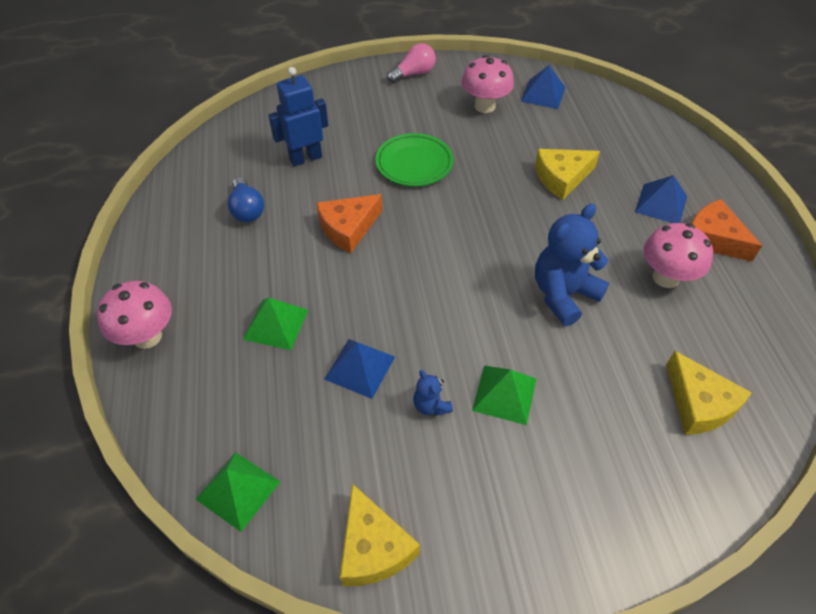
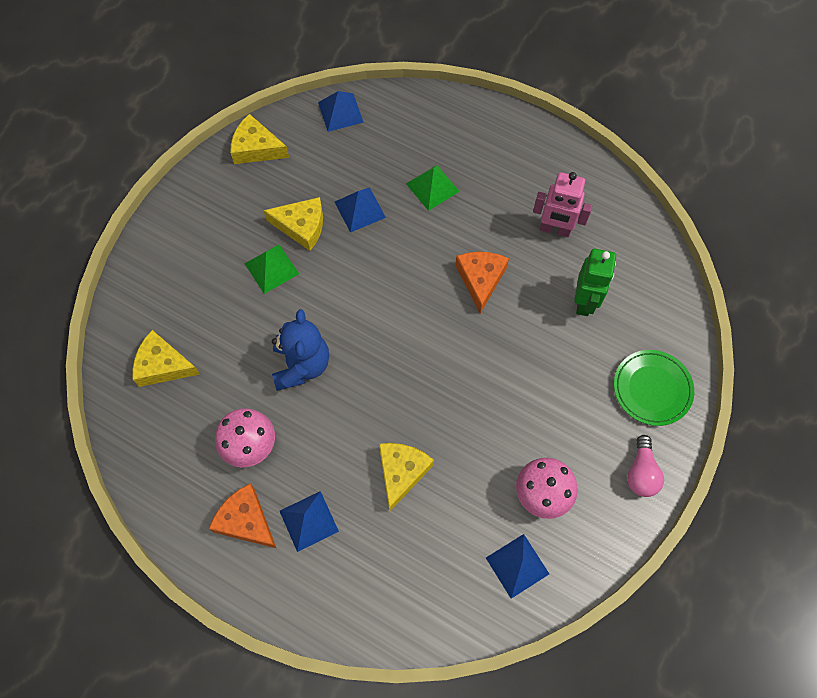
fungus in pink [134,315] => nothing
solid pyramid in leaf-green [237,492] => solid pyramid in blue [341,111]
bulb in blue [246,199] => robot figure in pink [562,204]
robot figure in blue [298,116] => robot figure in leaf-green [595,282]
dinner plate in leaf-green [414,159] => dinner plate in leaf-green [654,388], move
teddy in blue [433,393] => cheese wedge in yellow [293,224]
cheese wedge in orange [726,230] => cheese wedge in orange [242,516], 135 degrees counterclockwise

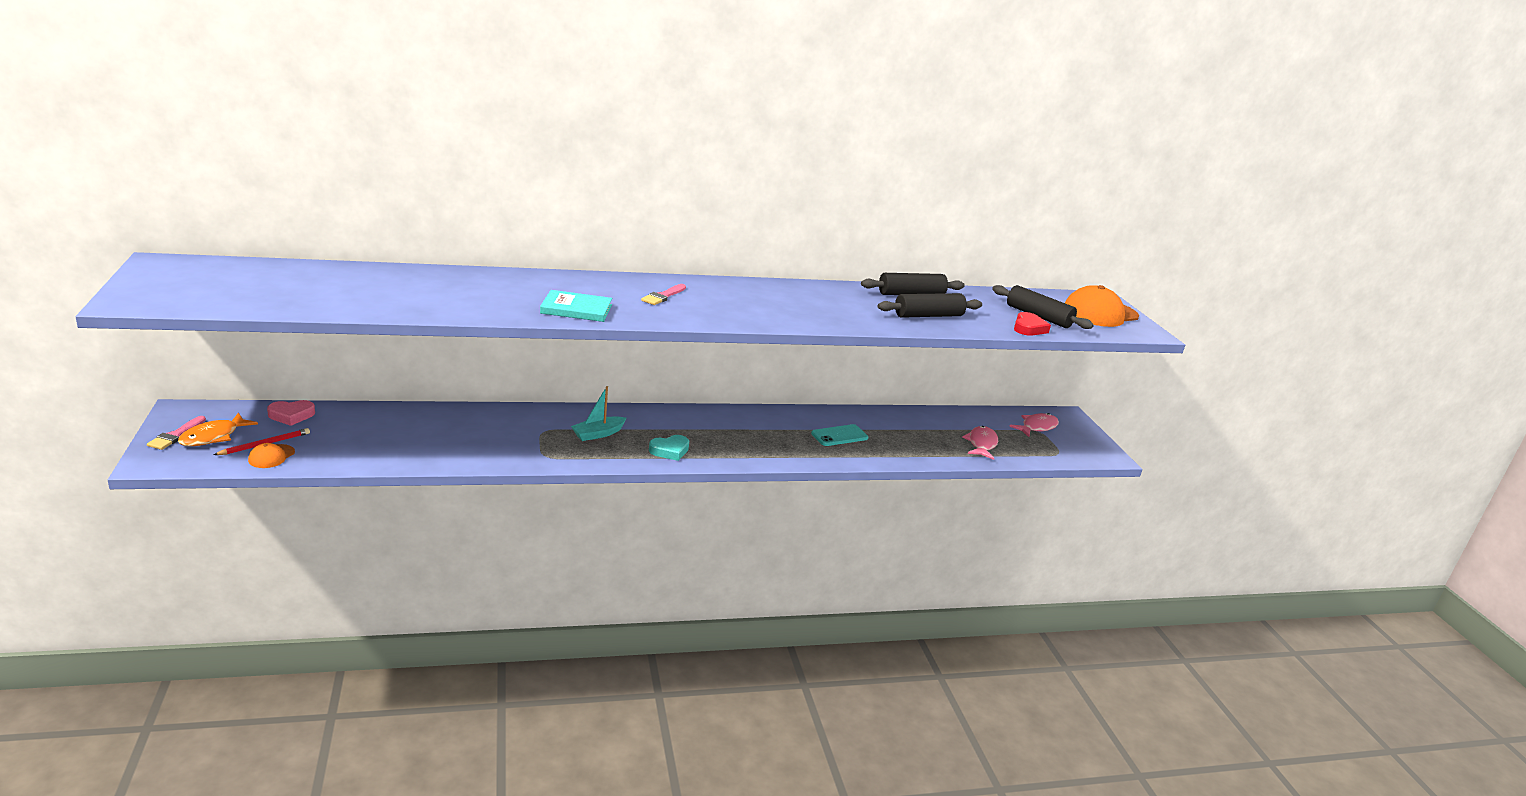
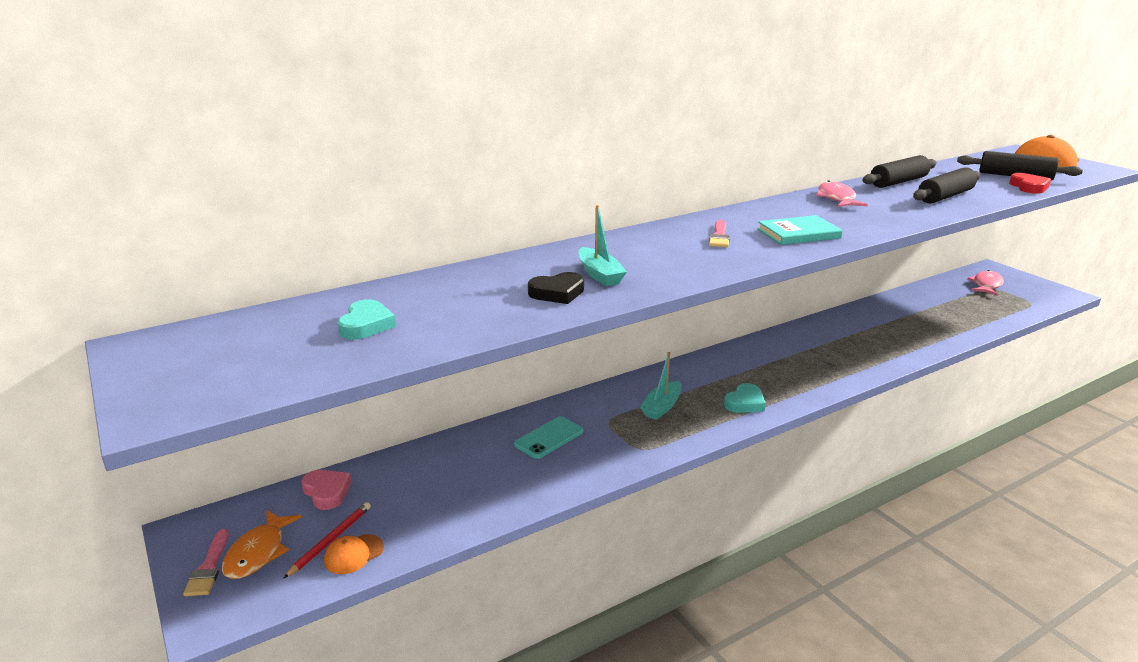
baseball cap in orange [271,455] => baseball cap in orange [354,554], 45 degrees clockwise
heart shape in pink [291,413] => heart shape in pink [326,490], 90 degrees counterclockwise
book in teal [576,306] => book in teal [800,230], move
mobile phone in teal [839,435] => mobile phone in teal [549,437], move
toy fish in pink [980,443] => toy fish in pink [842,194], move
nothing => heart shape in teal [367,319]
nothing => heart shape in ebony [556,288]
nothing => sailboat in teal [603,245]

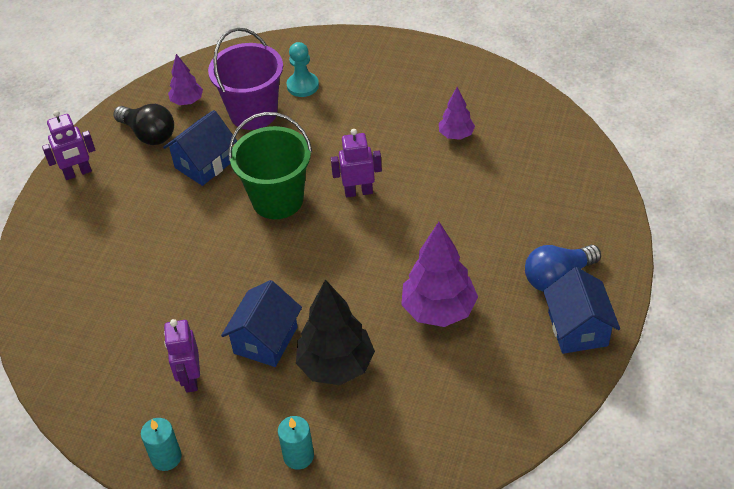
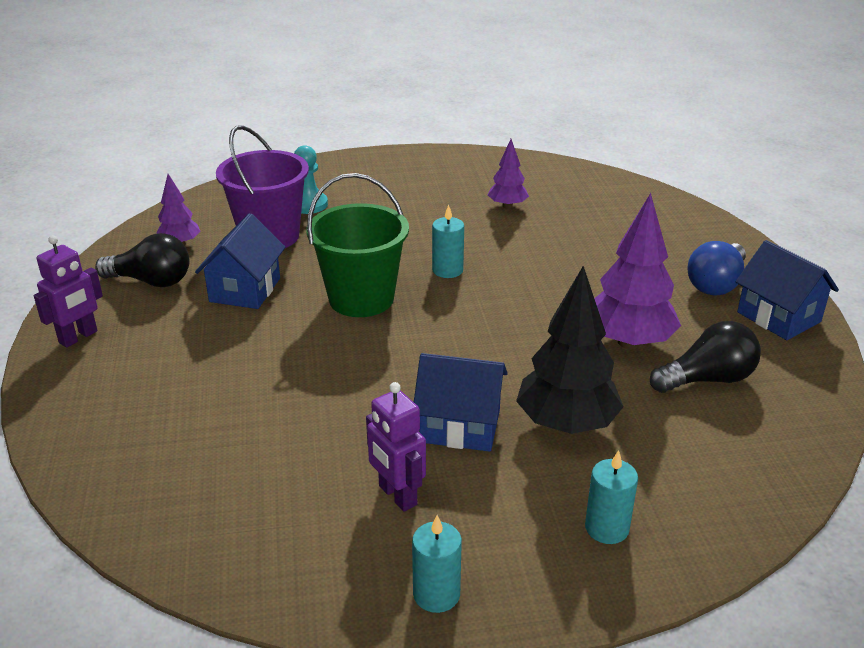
house in blue [261,323] => house in blue [461,402], 75 degrees counterclockwise
robot figure in purple [356,163] => wax candle in teal [448,241]
nothing => bulb in ebony [705,357]

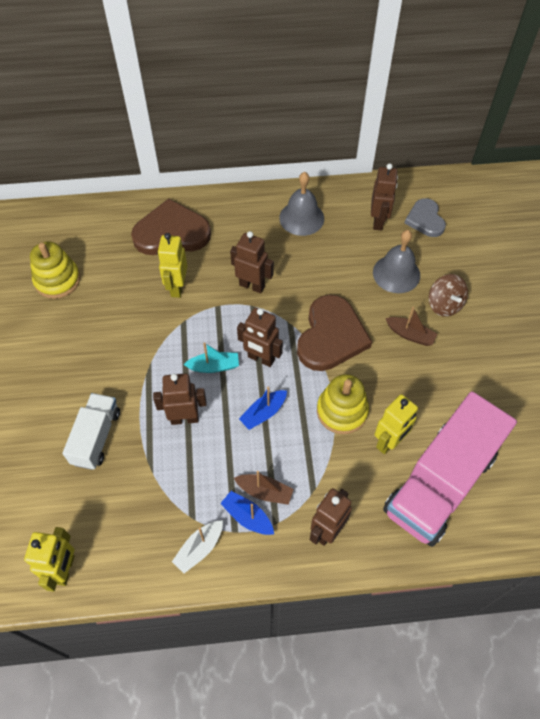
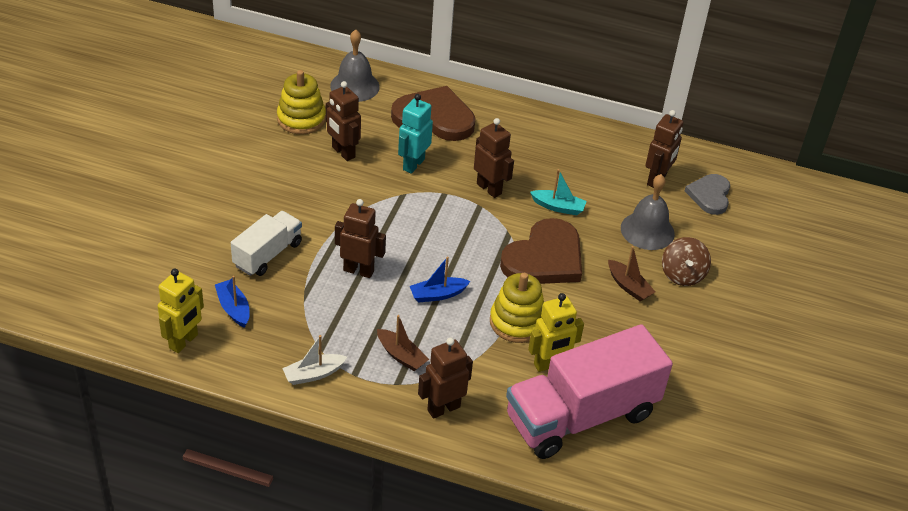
robot figure in yellow [172,265] => robot figure in teal [415,134]
sailboat in teal [211,357] => sailboat in teal [558,192], move
sailboat in blue [247,513] => sailboat in blue [232,302], move
robot figure in dark brown [260,337] => robot figure in dark brown [343,121], move
bell in gray [301,204] => bell in gray [355,66], move

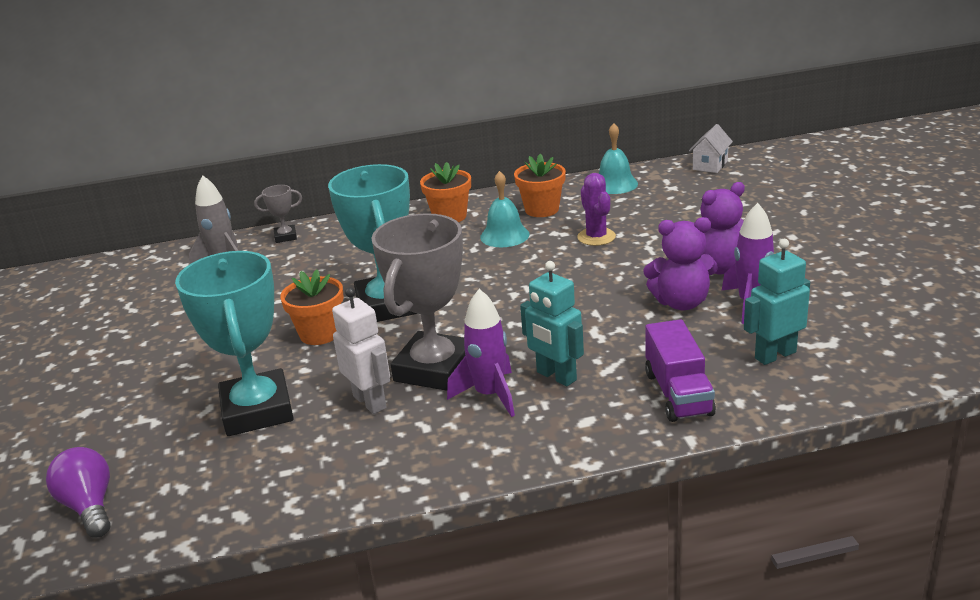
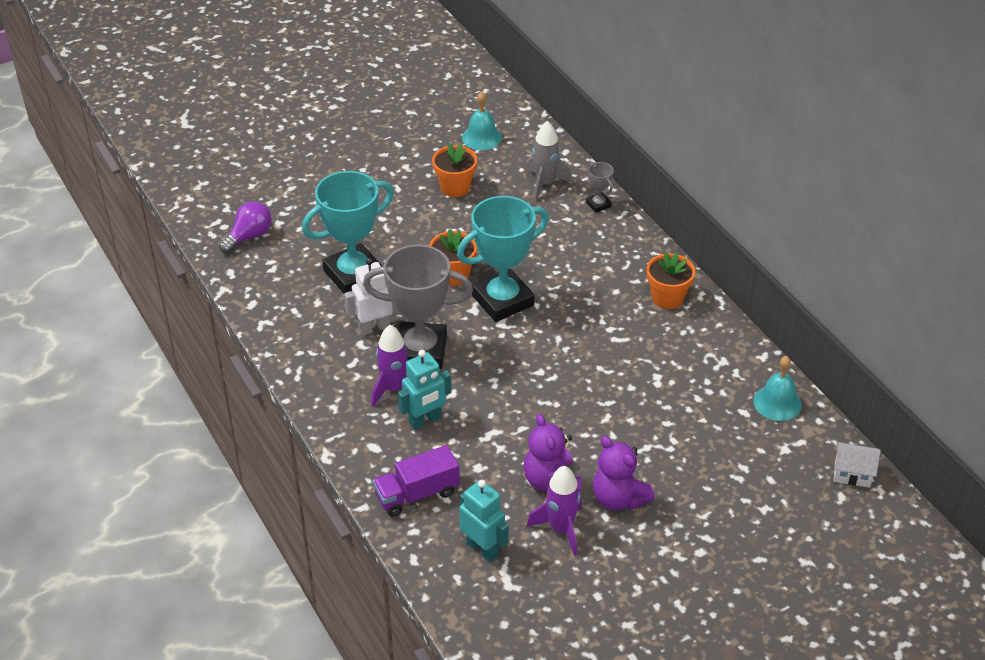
robot figure in white [361,350] => robot figure in white [368,297], 150 degrees counterclockwise
bell in teal [505,209] => bell in teal [482,121], move
potted plant in orange [540,185] => potted plant in orange [454,170], move
robot figure in teal [552,324] => robot figure in teal [424,390], 150 degrees counterclockwise
saguaro cactus in purple [596,209] => nothing

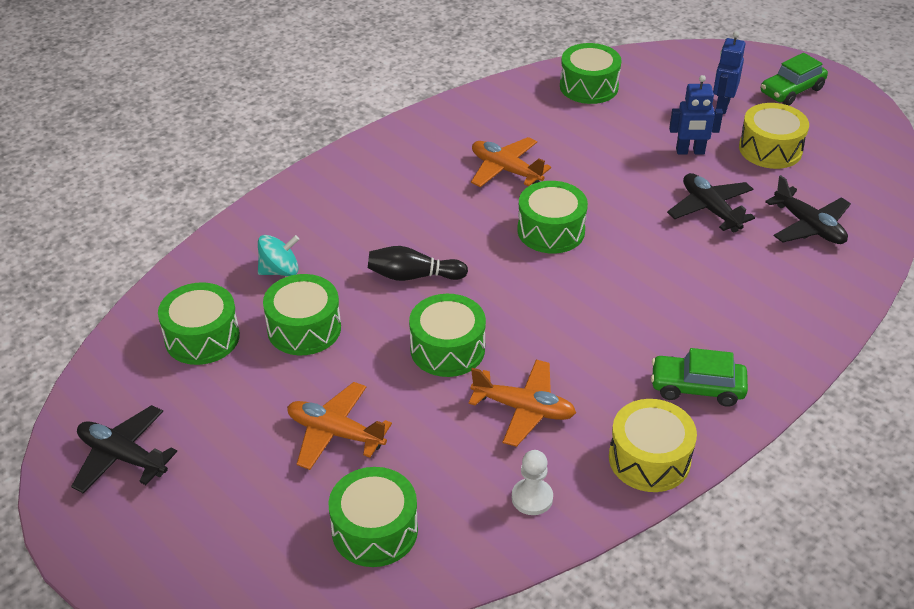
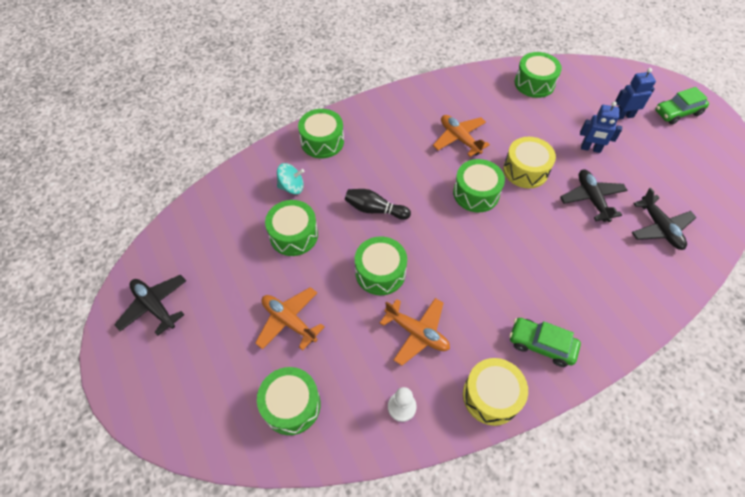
drum in leaf-green [199,323] => drum in leaf-green [321,133], move
robot figure in blue [729,72] => robot figure in blue [635,94], 45 degrees clockwise
drum in yellow [774,136] => drum in yellow [529,162], move

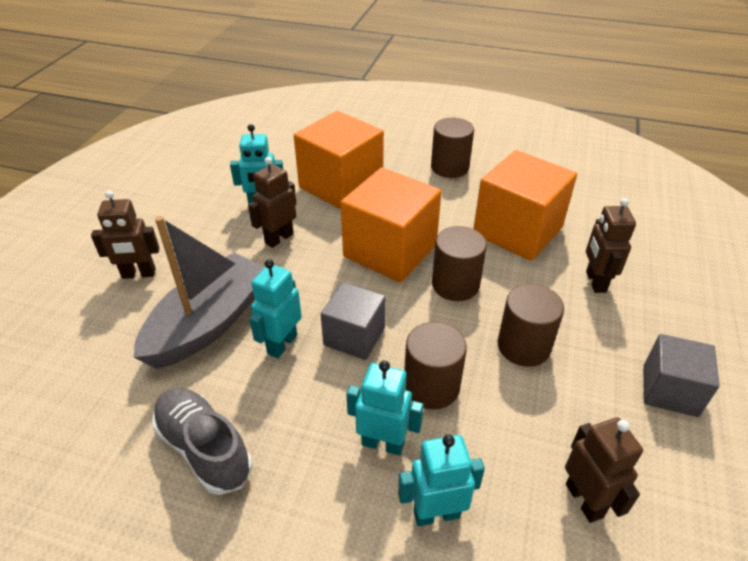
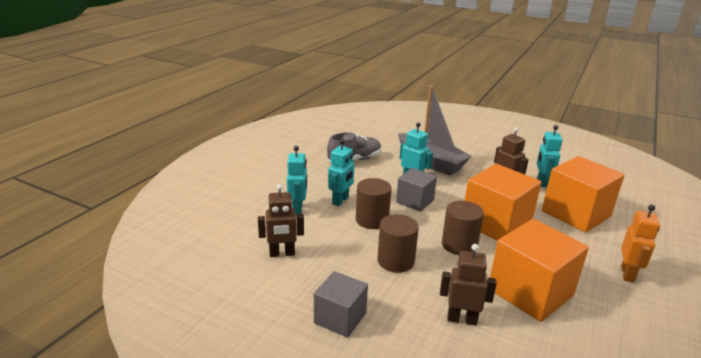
robot figure in dark brown [125,234] => nothing
cylinder shape in dark brown [452,148] => robot figure in orange [640,244]

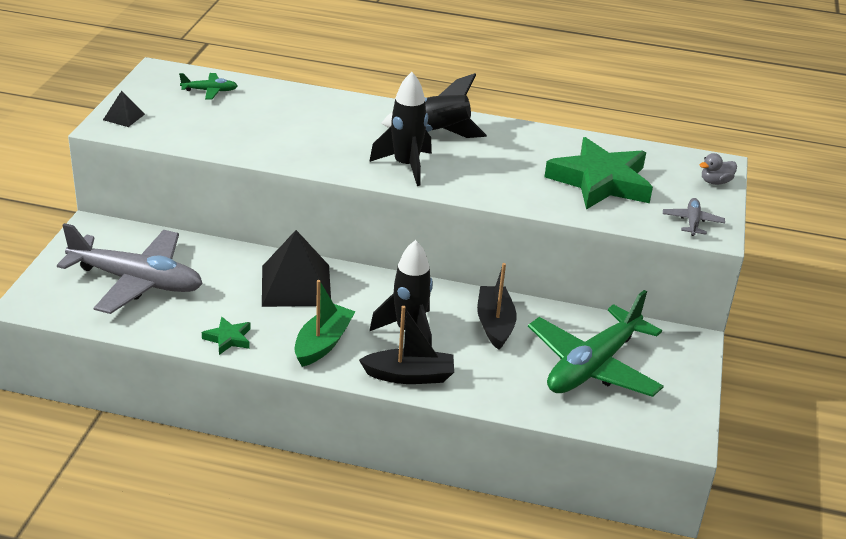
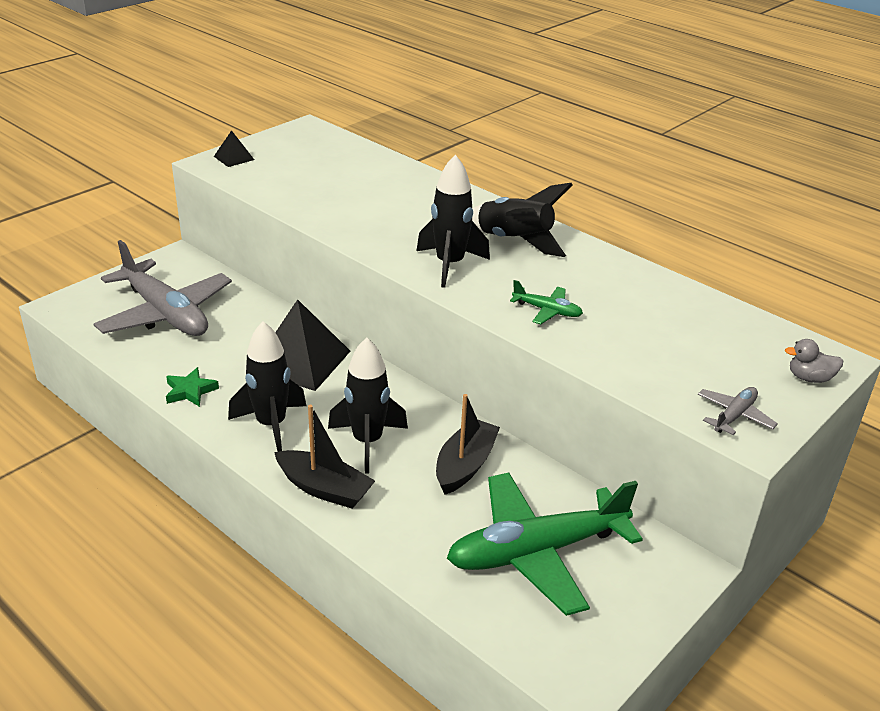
toy plane in leaf-green [208,86] => toy plane in leaf-green [546,302], move
sailboat in leaf-green [325,323] => spaceship in ebony [267,386]
star in leaf-green [599,173] => nothing

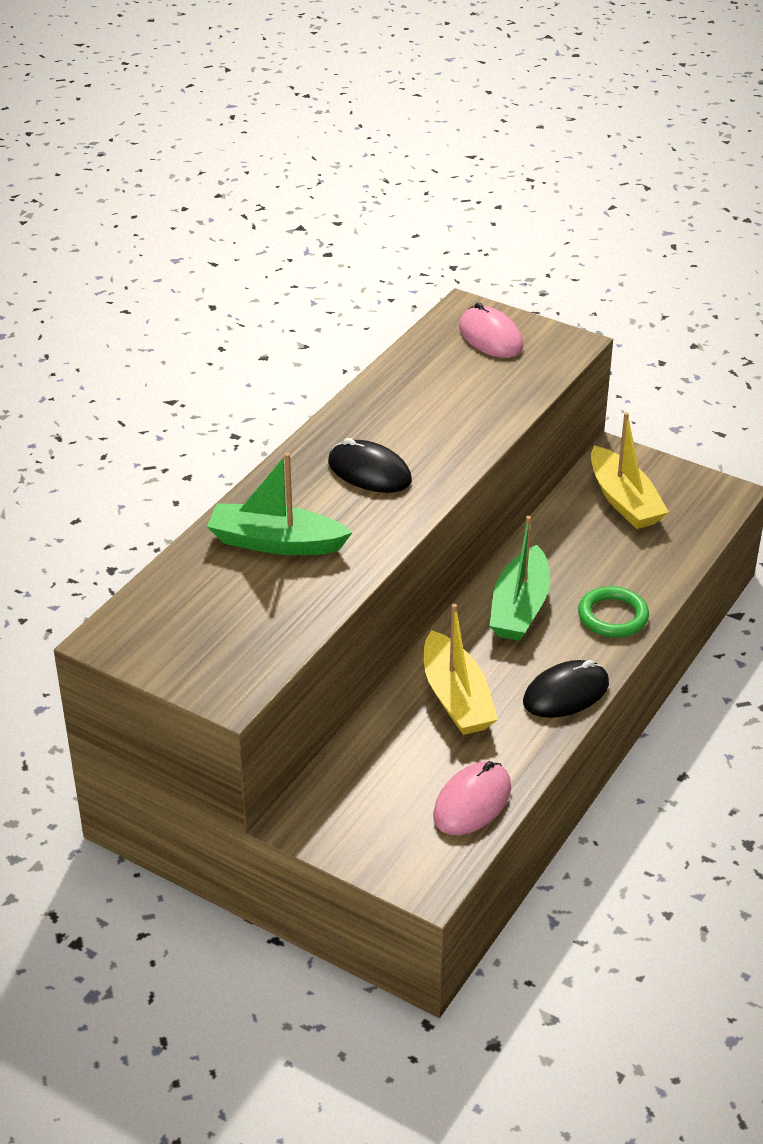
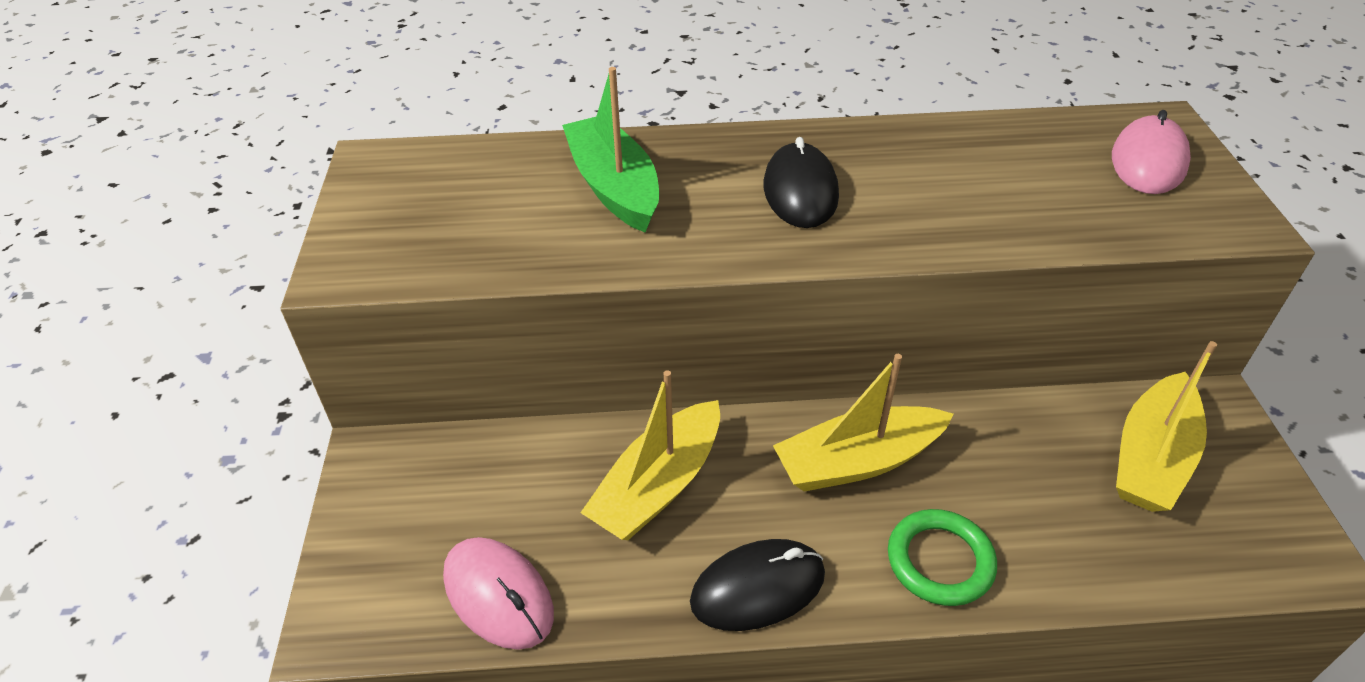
computer mouse in pink [472,798] => computer mouse in pink [498,593], 45 degrees clockwise
sailboat in leaf-green [519,578] => sailboat in yellow [863,423]
computer mouse in ebony [566,689] => computer mouse in ebony [757,585], 45 degrees counterclockwise

